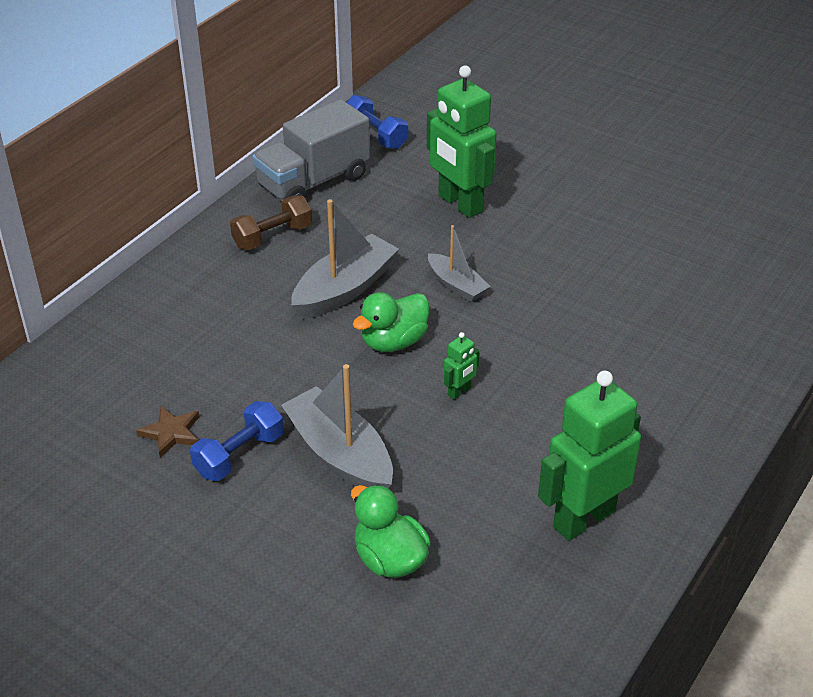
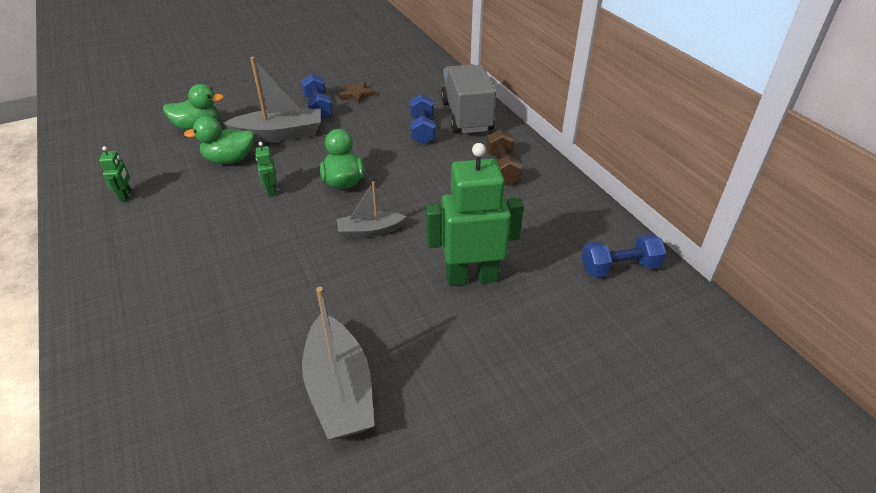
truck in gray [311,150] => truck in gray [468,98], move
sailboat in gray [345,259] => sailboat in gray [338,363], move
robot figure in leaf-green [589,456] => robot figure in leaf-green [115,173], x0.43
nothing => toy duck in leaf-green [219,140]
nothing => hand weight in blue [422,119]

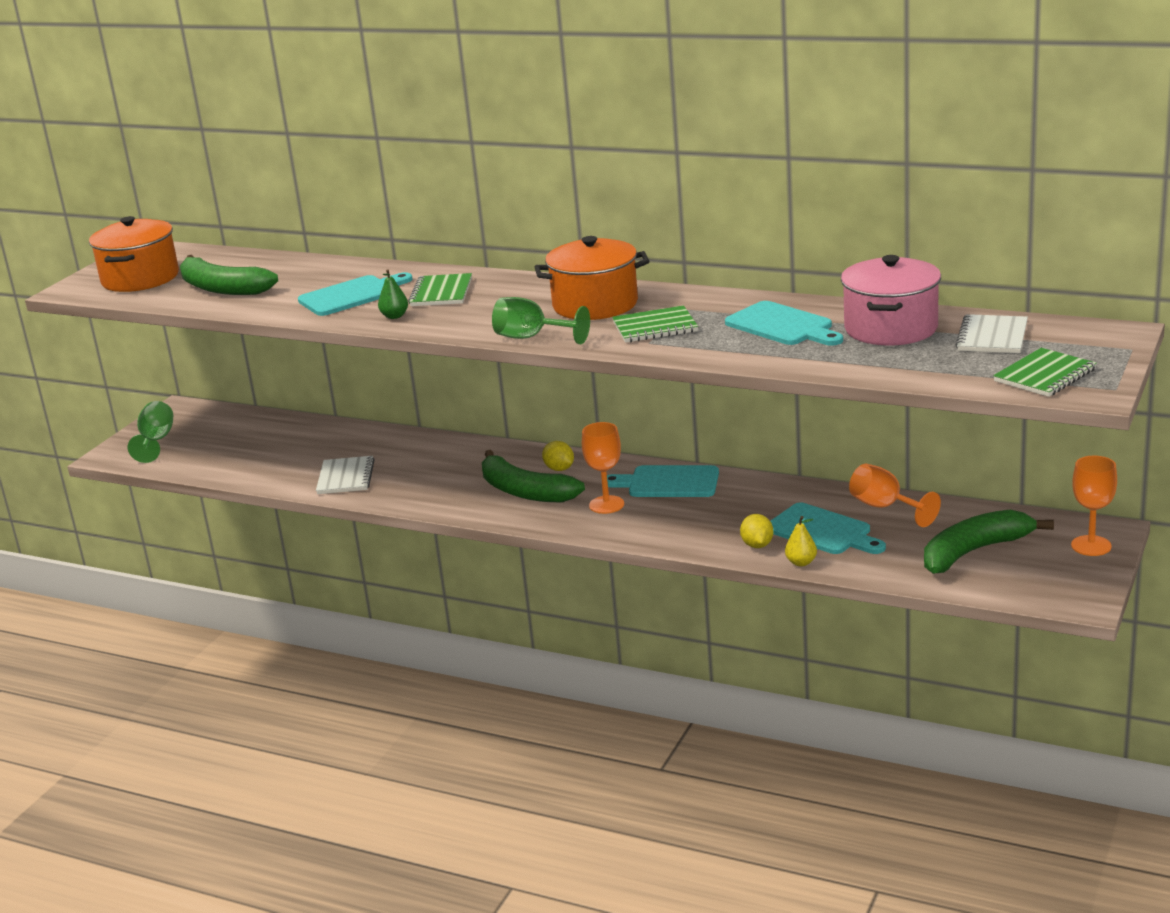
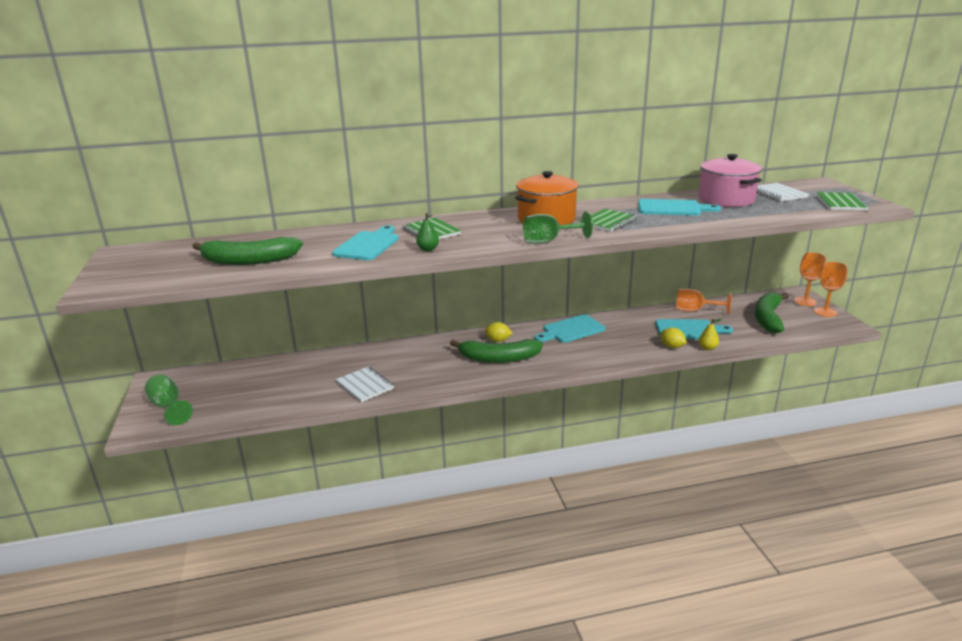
stockpot in orange [134,254] => nothing
goblet in orange [603,468] => goblet in orange [831,289], move

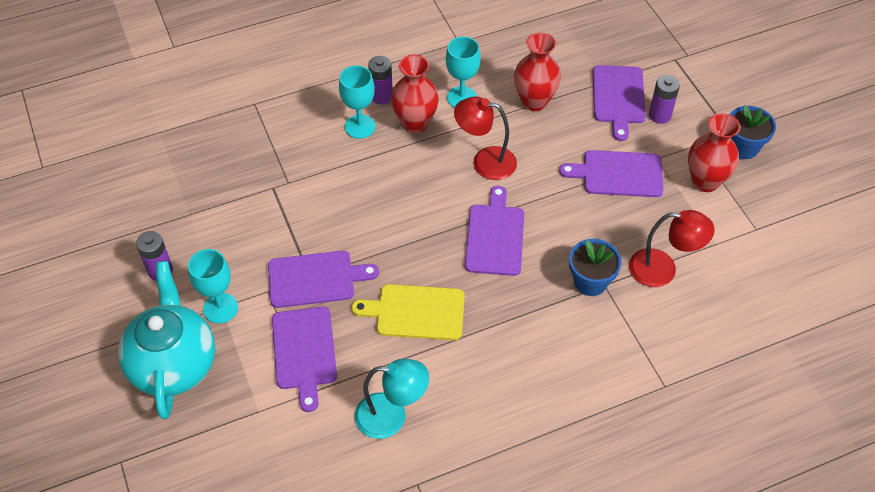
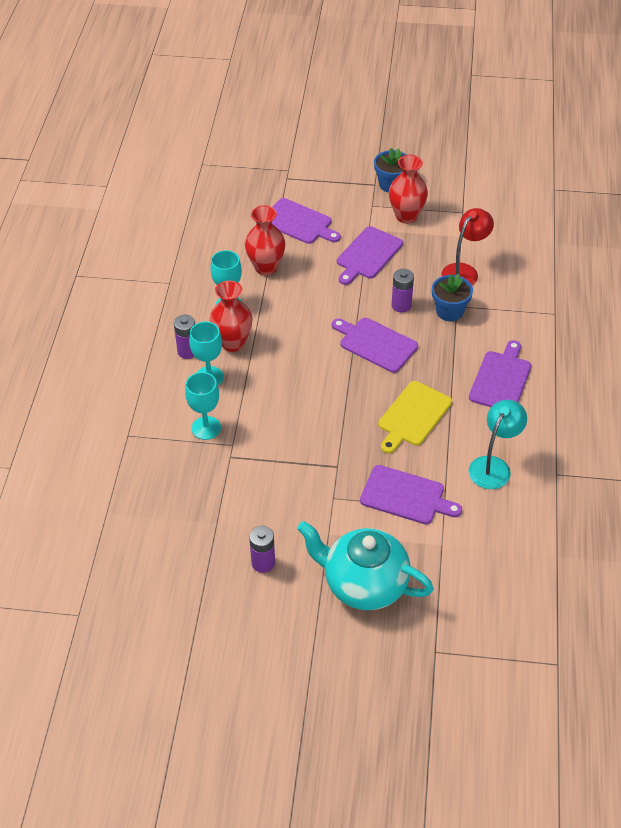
goblet in teal [213,286] => goblet in teal [203,406], move
chopping board in purple [323,279] => chopping board in purple [500,373], move
lamp in crimson [485,138] => nothing
AA battery in purple [664,99] => AA battery in purple [403,291], move

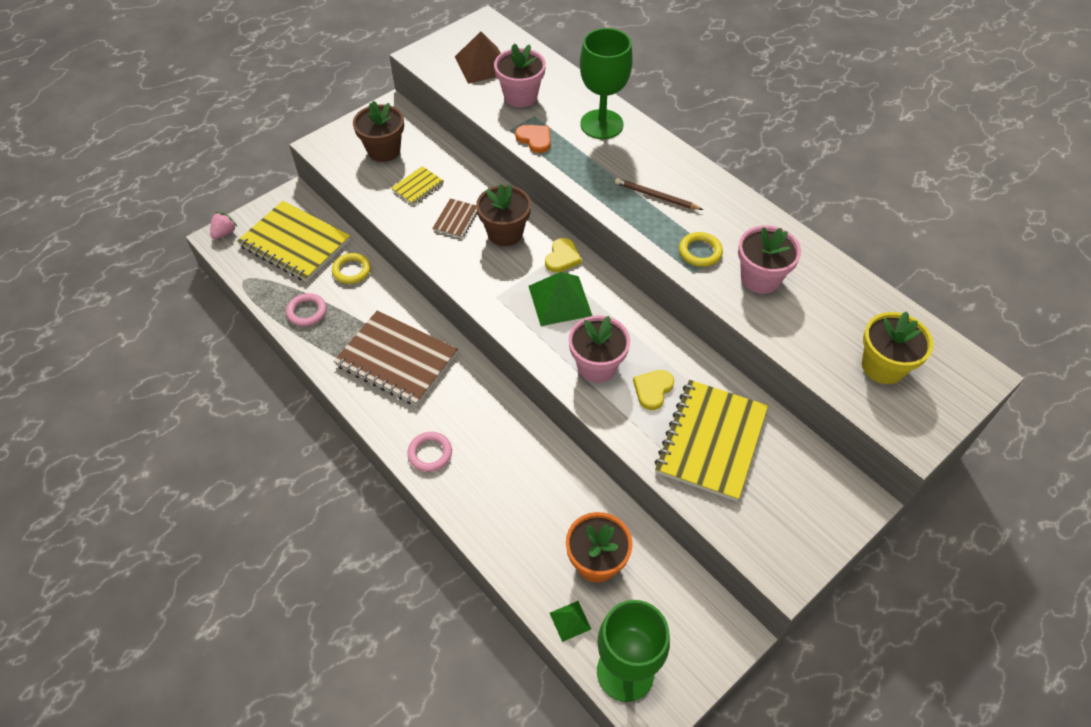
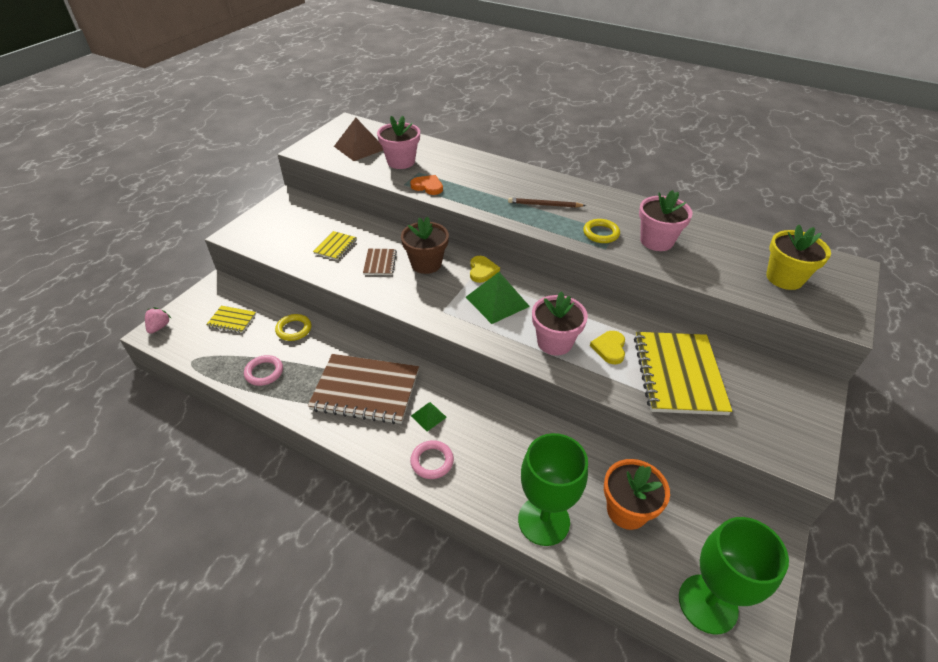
exercise book in yellow [293,241] => exercise book in yellow [231,319], x0.46
potted plant in dark brown [378,131] => nothing
solid pyramid in leaf-green [570,621] => solid pyramid in leaf-green [429,417], move
goblet in leaf-green [606,83] => goblet in leaf-green [553,489], move

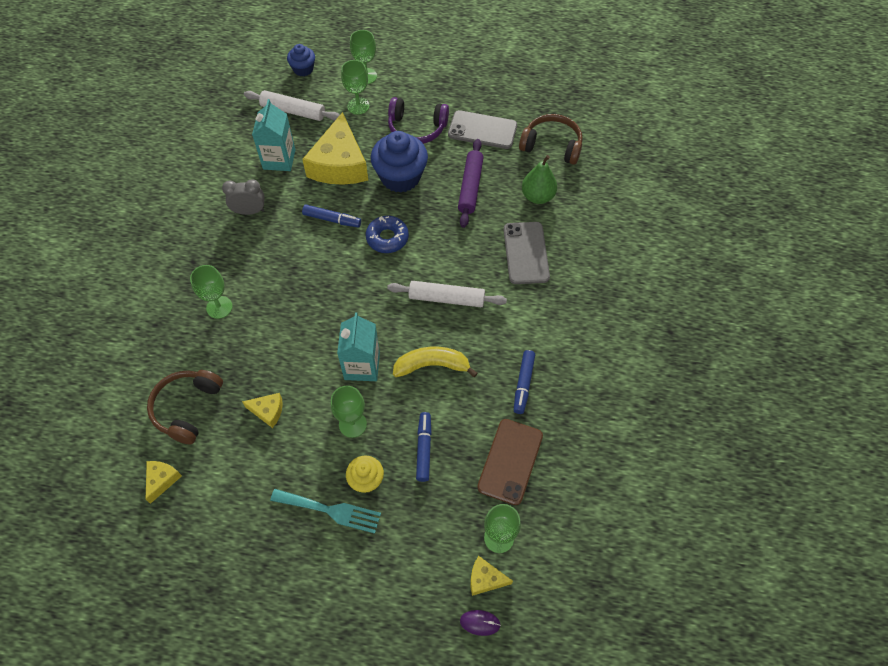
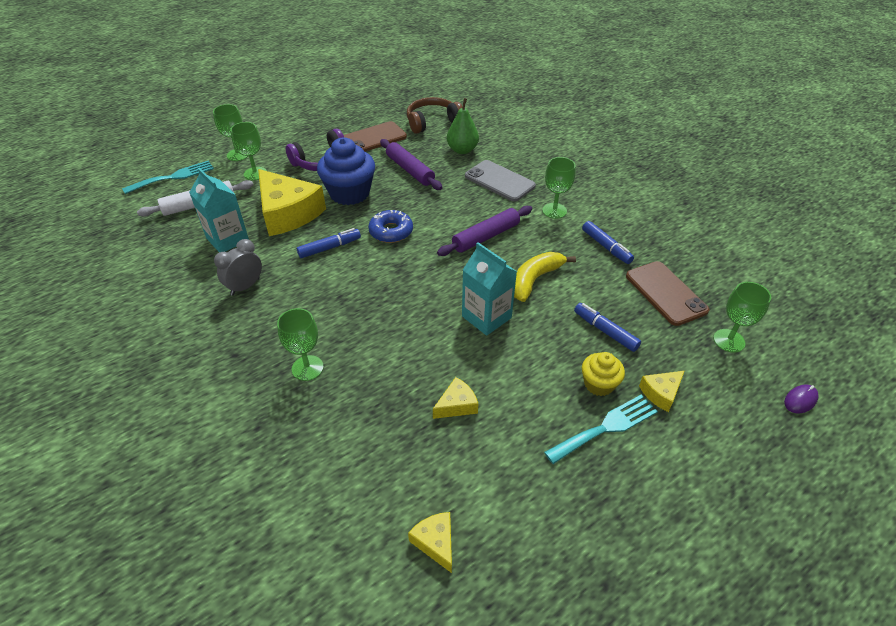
headphones in dark brown [185,407] => nothing
cupcake in blue [301,60] => dinner fork in teal [168,177]
goblet in leaf-green [349,412] => goblet in leaf-green [559,188], move
pastry roller in white [447,294] => pastry roller in purple [484,231]
mobile phone in gray [482,129] => mobile phone in dark brown [375,136]
cheese wedge in yellow [491,576] => cheese wedge in yellow [662,391], move

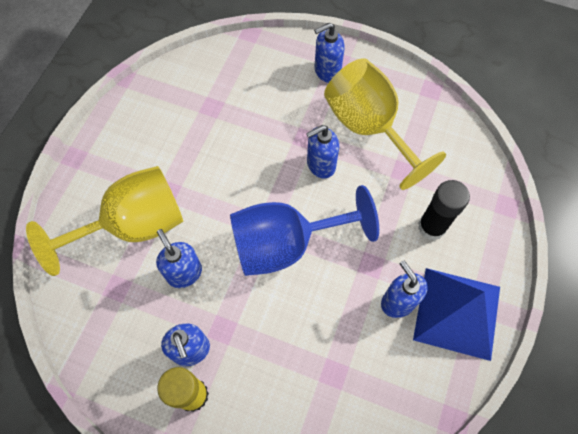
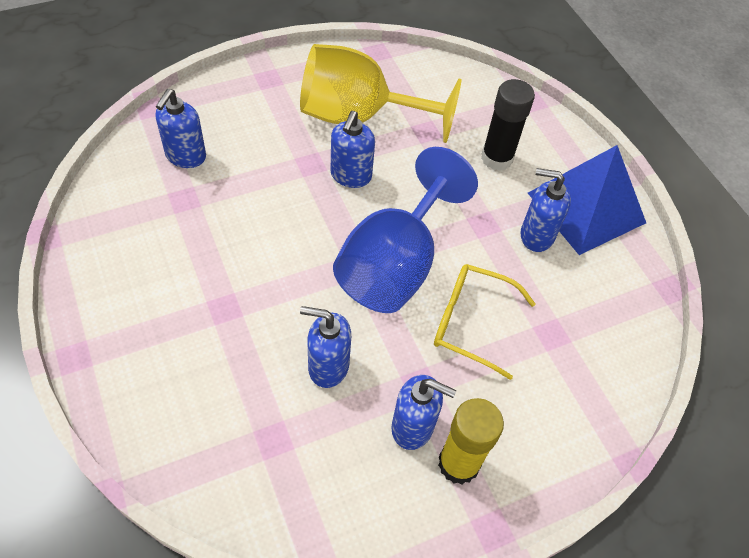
goblet in yellow [104,221] => nothing
pump bottle in blue [329,52] => pump bottle in blue [181,128], move
nothing => eyeglasses in yellow [485,322]

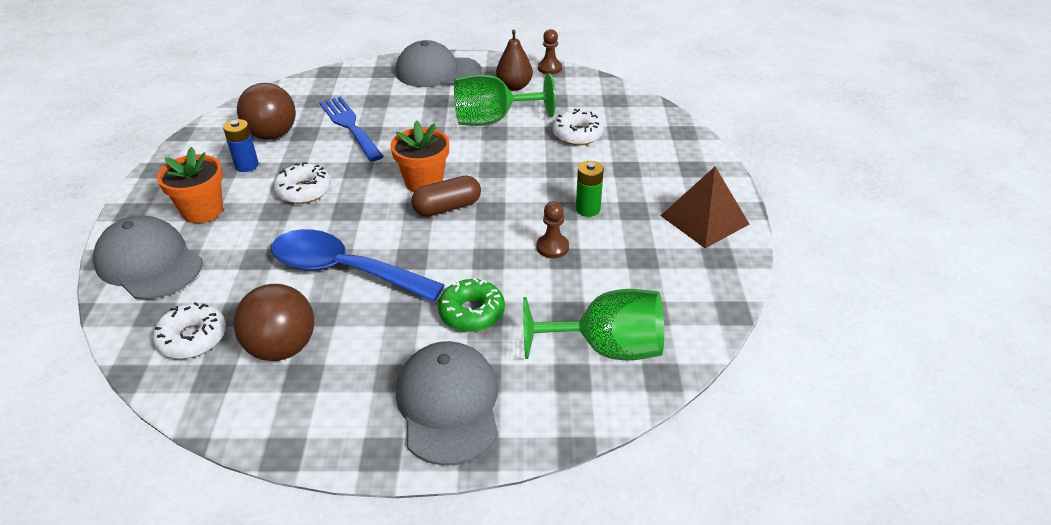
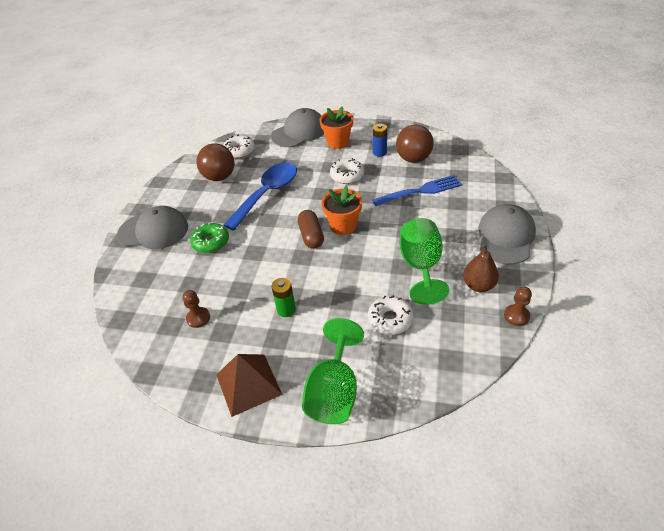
goblet in leaf-green [593,324] => goblet in leaf-green [333,371], move
chess pawn in dark brown [552,229] => chess pawn in dark brown [196,309], move

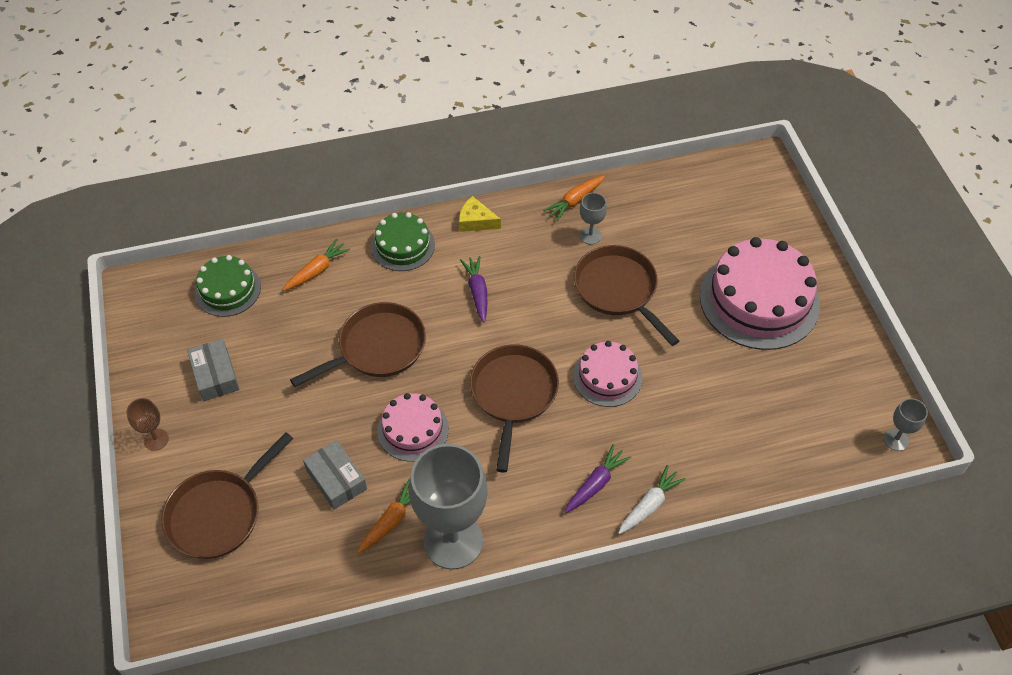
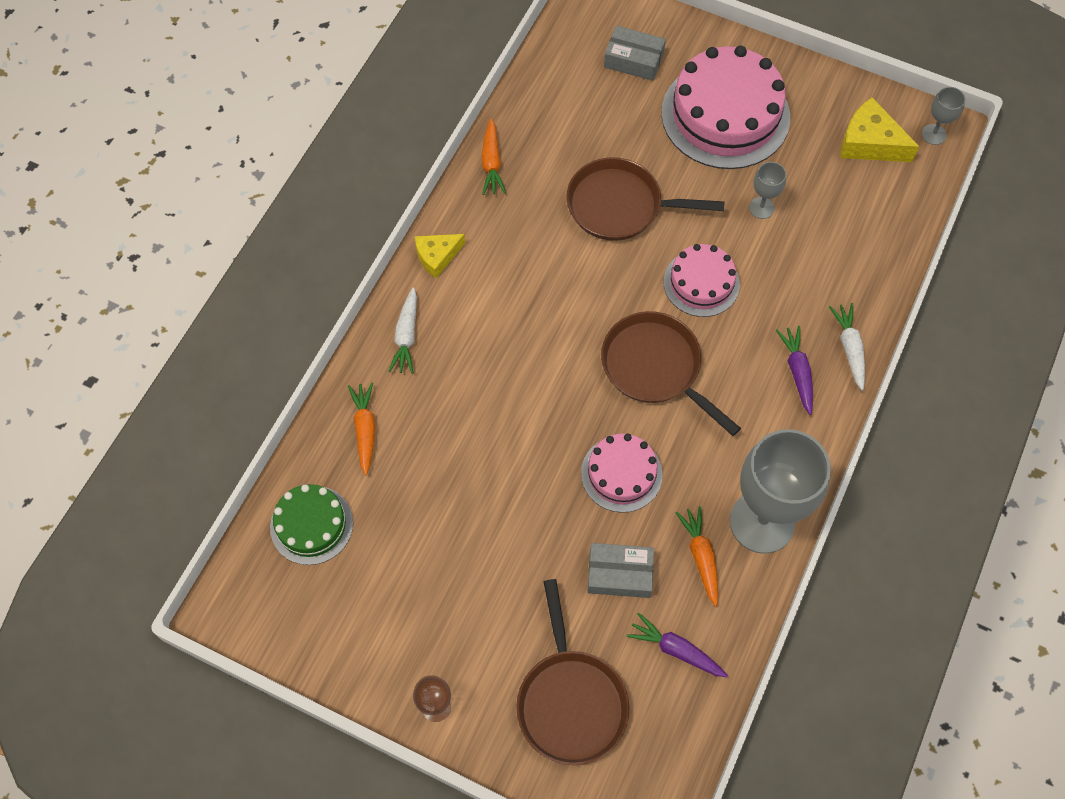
box in gray [213,370] => box in gray [635,53], move
pan in dark brown [358,344] => nothing
gateau in leaf-green [403,241] => carrot in white [402,330]
carrot in purple [473,289] => carrot in purple [677,645], move
goblet in gray [593,219] => goblet in gray [767,190], move
nothing => cheese wedge in yellow [880,129]

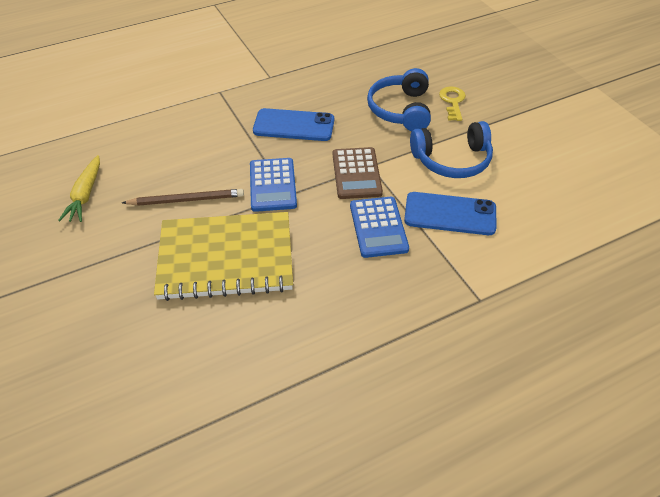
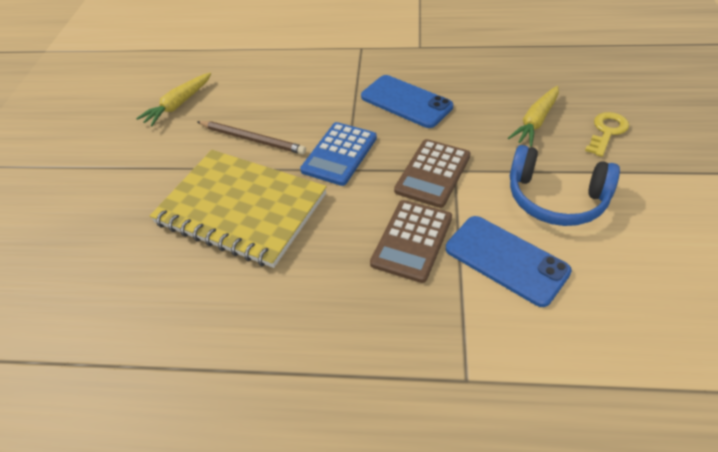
adding machine in blue [379,227] => adding machine in dark brown [411,241]
headphones in blue [399,99] => carrot in yellow [533,116]

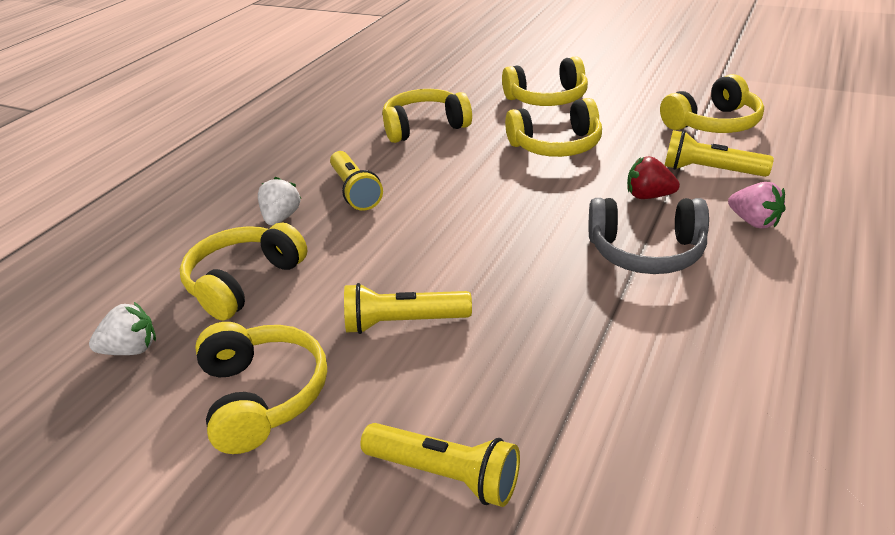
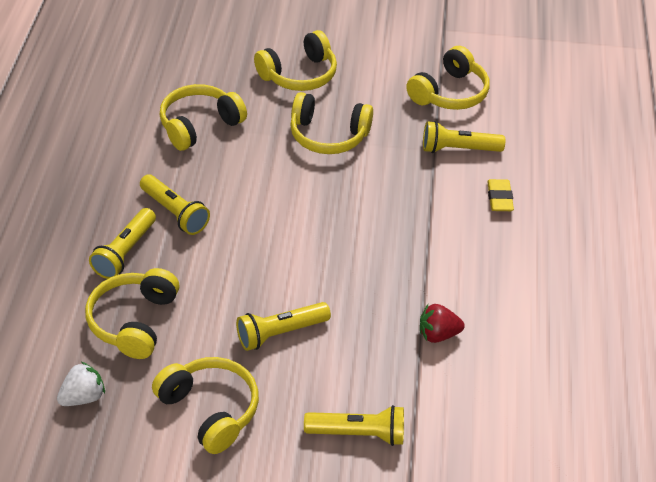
berry in white [279,201] => pocket torch in yellow [122,243]
headphones in yellow [553,127] => headphones in yellow [331,123], 45 degrees clockwise
headphones in gray [649,236] => nothing
berry in crimson [653,177] => berry in crimson [442,323], move
berry in pink [757,205] => eraser in yellow [500,195]

